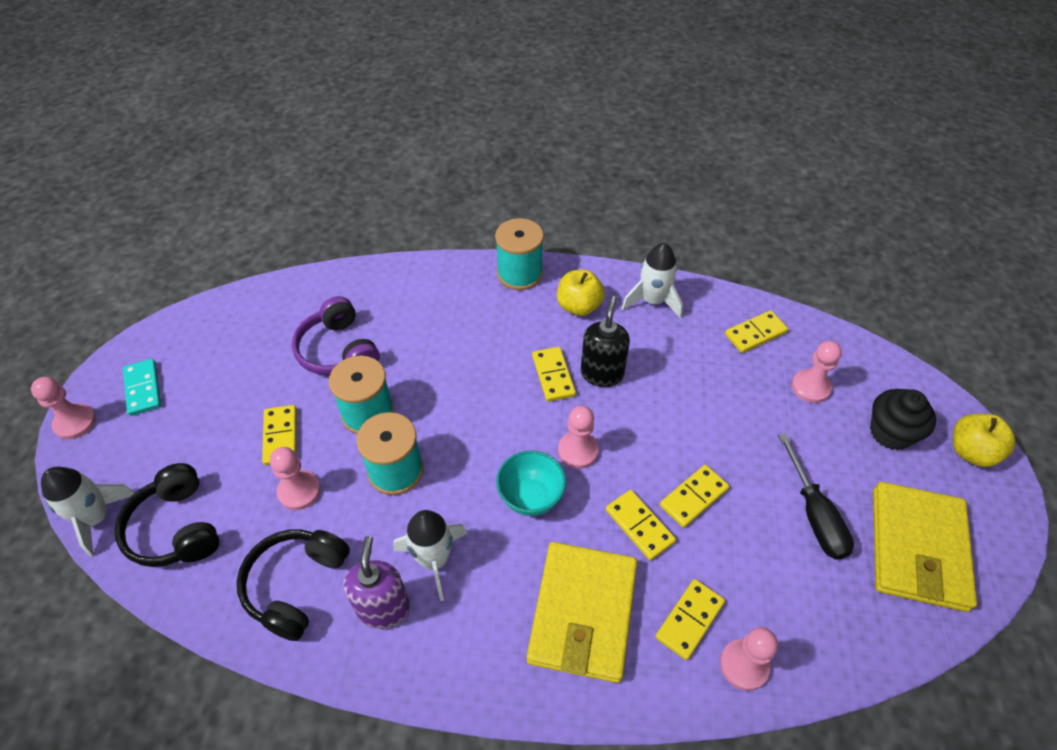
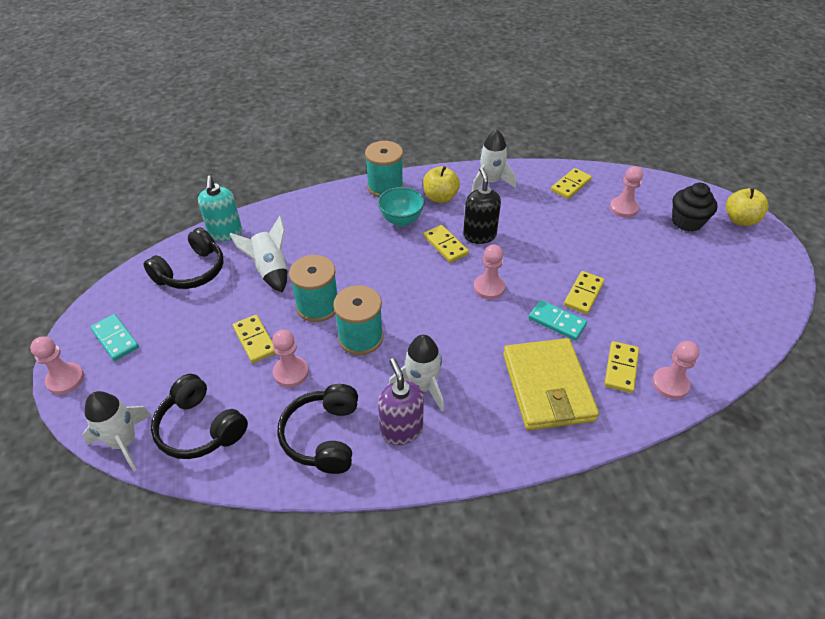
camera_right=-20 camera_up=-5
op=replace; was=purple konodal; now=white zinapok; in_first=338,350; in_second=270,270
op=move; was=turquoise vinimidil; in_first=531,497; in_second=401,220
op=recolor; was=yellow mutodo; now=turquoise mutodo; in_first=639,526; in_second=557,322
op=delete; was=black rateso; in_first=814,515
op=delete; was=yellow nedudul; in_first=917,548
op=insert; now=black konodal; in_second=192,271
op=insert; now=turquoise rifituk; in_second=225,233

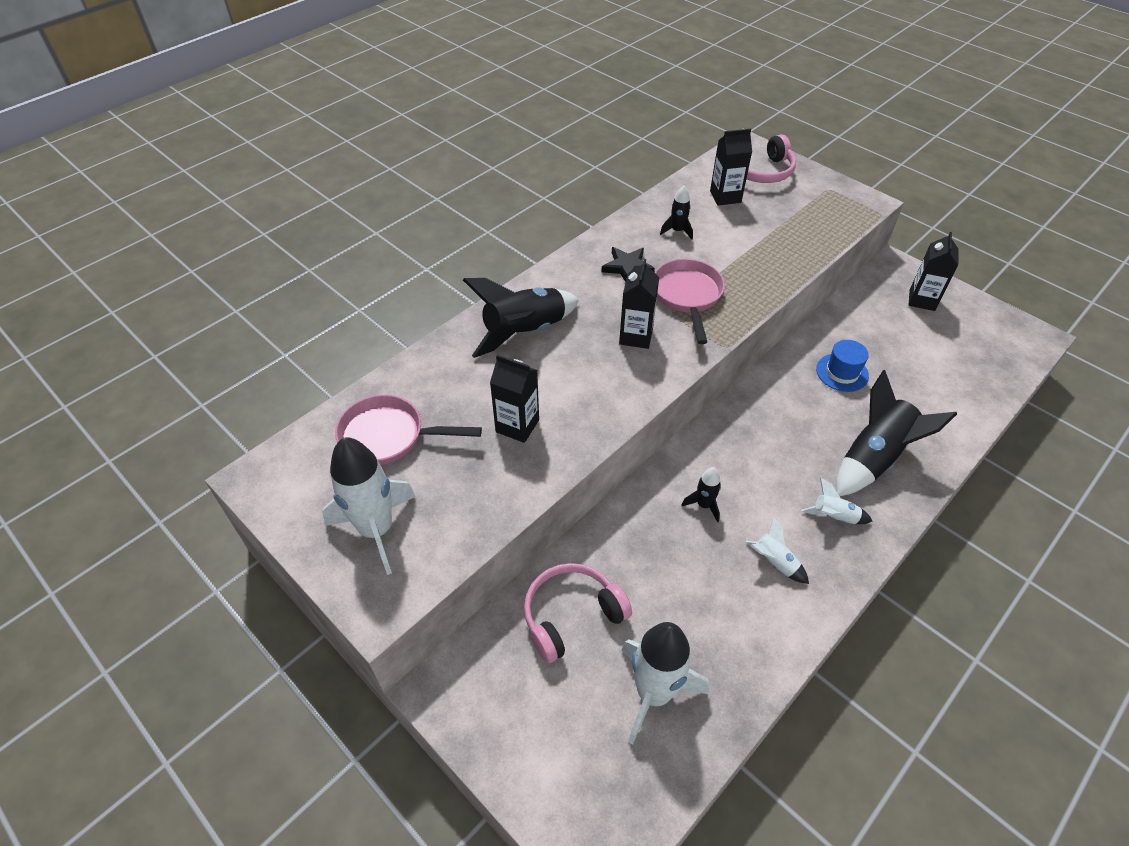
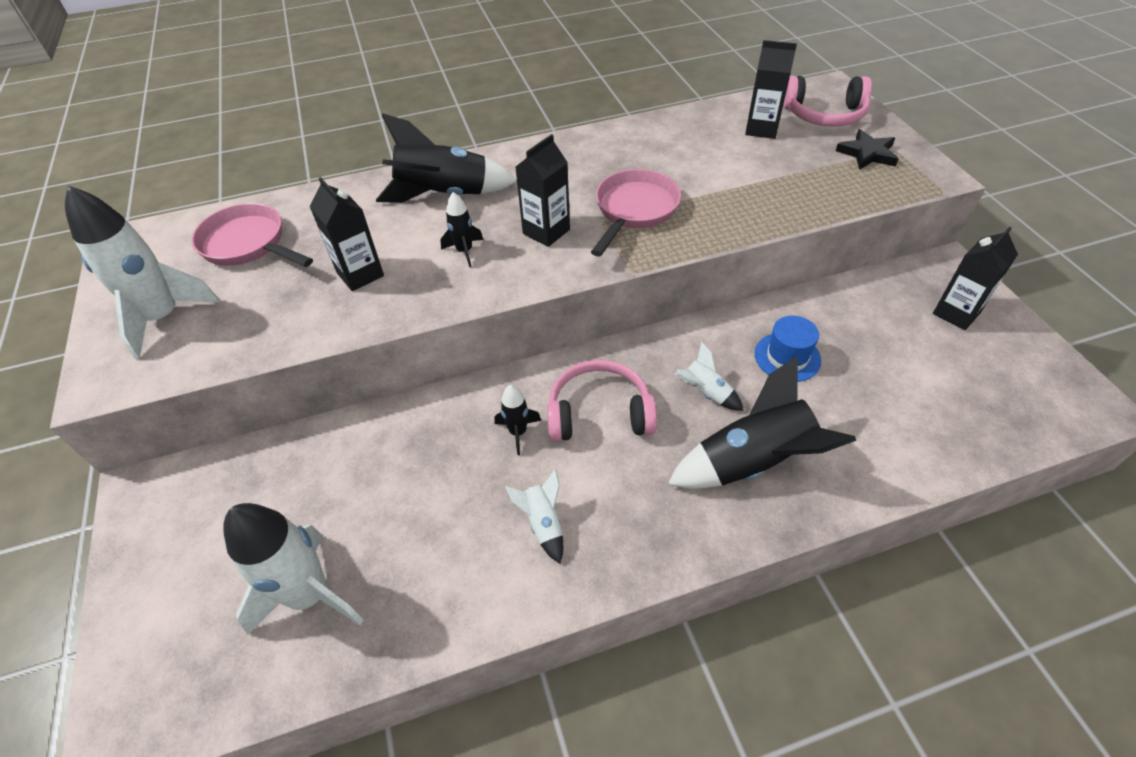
camera_right=30 camera_up=0
op=move; was=pink konodal; in_first=571,616; in_second=599,413
op=move; was=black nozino; in_first=627,267; in_second=867,153
op=move; was=black zinapok; in_first=677,231; in_second=464,251
op=move; was=white zinapok; in_first=834,517; in_second=706,392

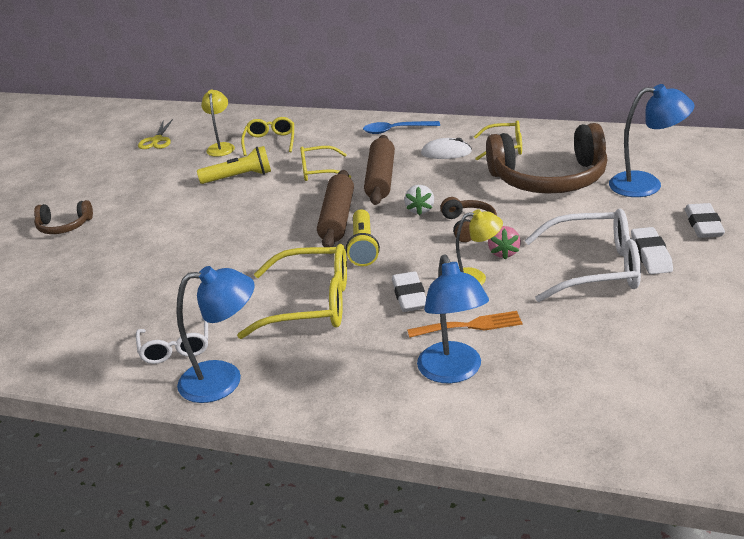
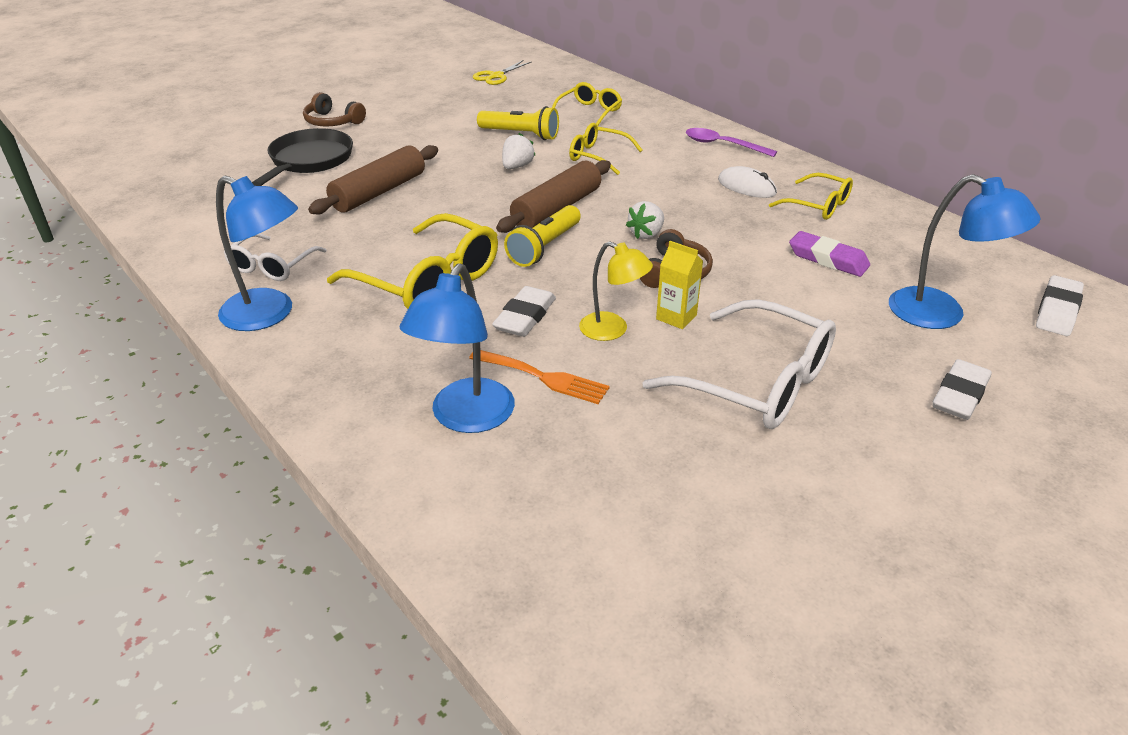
camera_right=30 camera_up=5
op=delete; was=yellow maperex; in_first=221,147
op=recolor; was=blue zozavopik; now=purple zozavopik; in_first=395,130; in_second=722,145
op=move; was=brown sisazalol; in_first=380,179; in_second=379,192
op=replace; was=brown konodal; now=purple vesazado; in_first=549,179; in_second=828,259
op=replace; was=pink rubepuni; now=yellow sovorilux; in_first=504,253; in_second=676,317
op=move; was=white vesazado; in_first=651,255; in_second=1057,311
op=insert; now=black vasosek; in_second=309,160
op=insert; now=white rubepuni; in_second=517,166

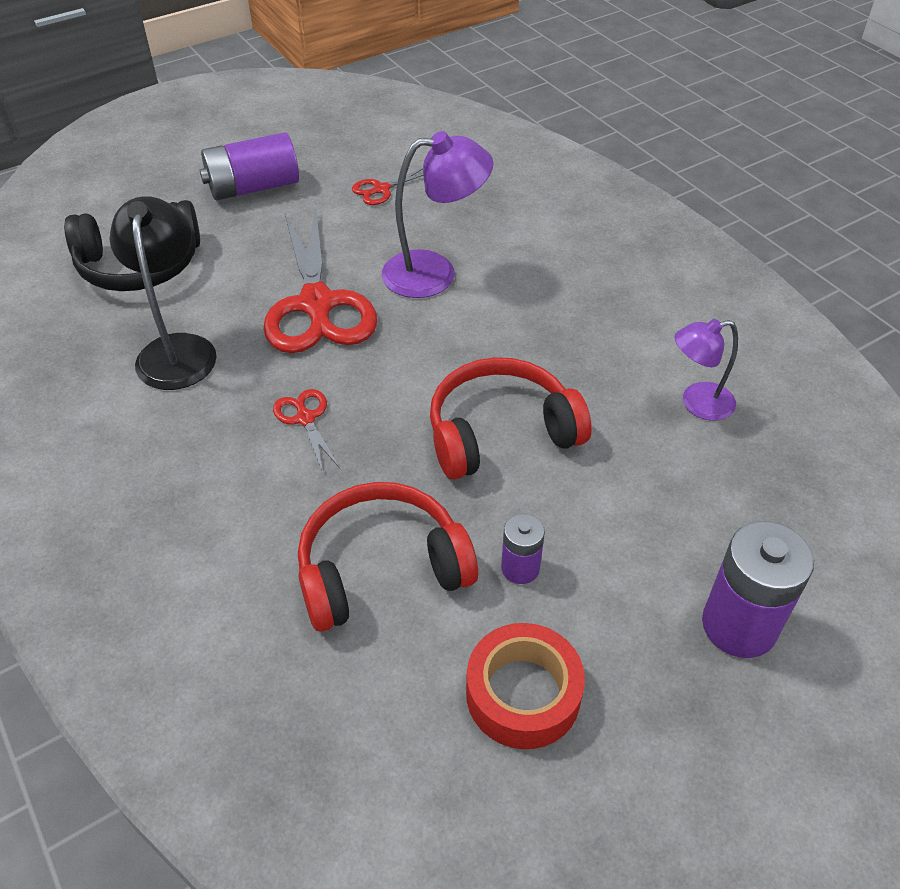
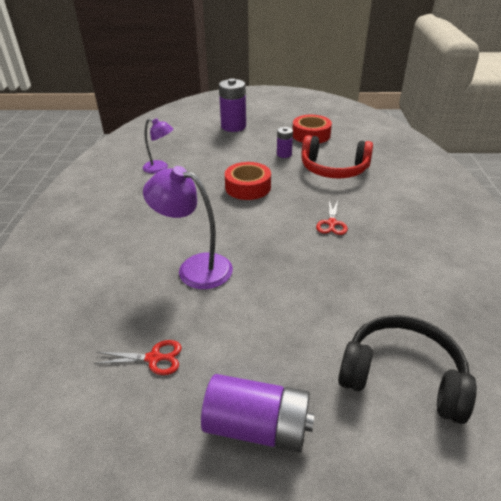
camera_right=-145 camera_up=-10
op=delete; was=black maperex; in_first=177,349
op=delete; was=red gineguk; in_first=317,304
op=replace; was=red konodal; now=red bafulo; in_first=500,432; in_second=248,187

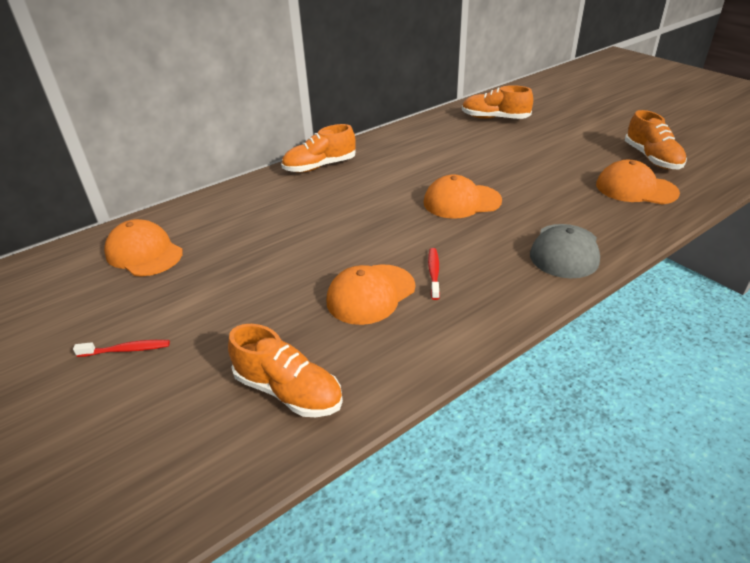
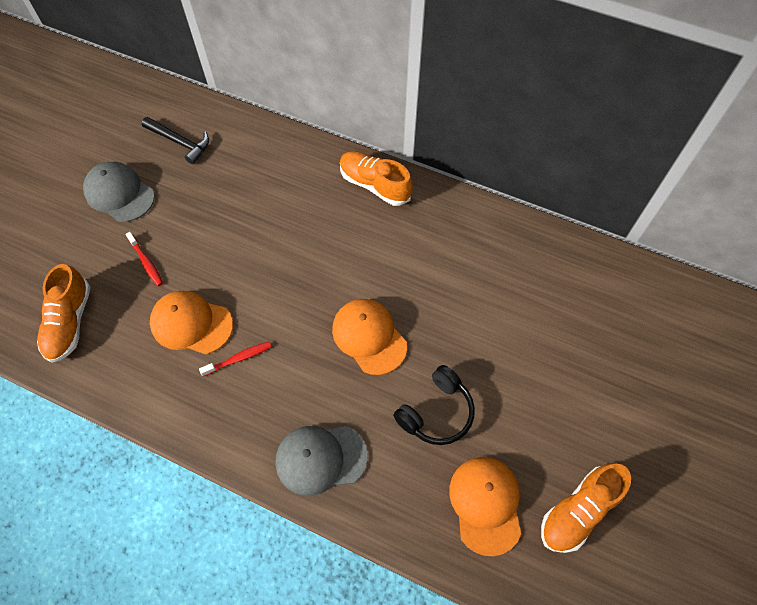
camera_right=60 camera_up=25
op=move; was=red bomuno; in_first=127,350; in_second=146,262
op=replace; was=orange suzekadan; now=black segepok; in_first=144,253; in_second=180,142
op=delete; was=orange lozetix; in_first=494,118
op=insert; now=grey suzekadan; in_second=119,193
op=insert; now=black konodal; in_second=436,412

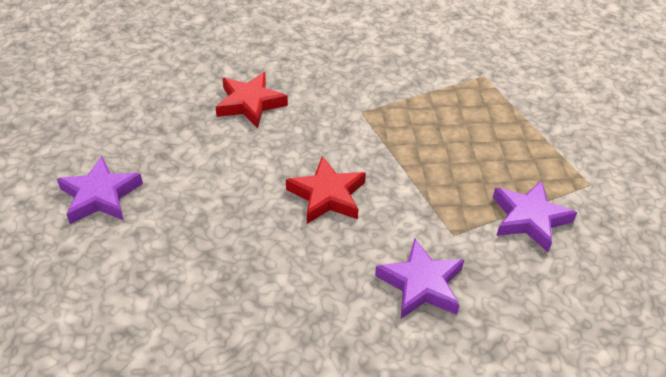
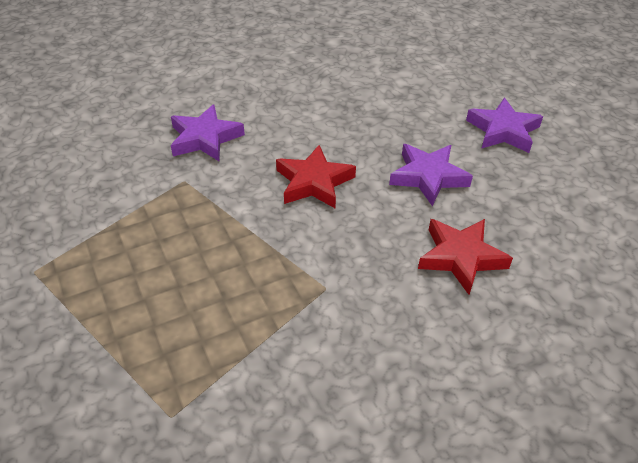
camera_right=160 camera_up=0
op=move; was=purple nozino; in_first=529,219; in_second=428,177

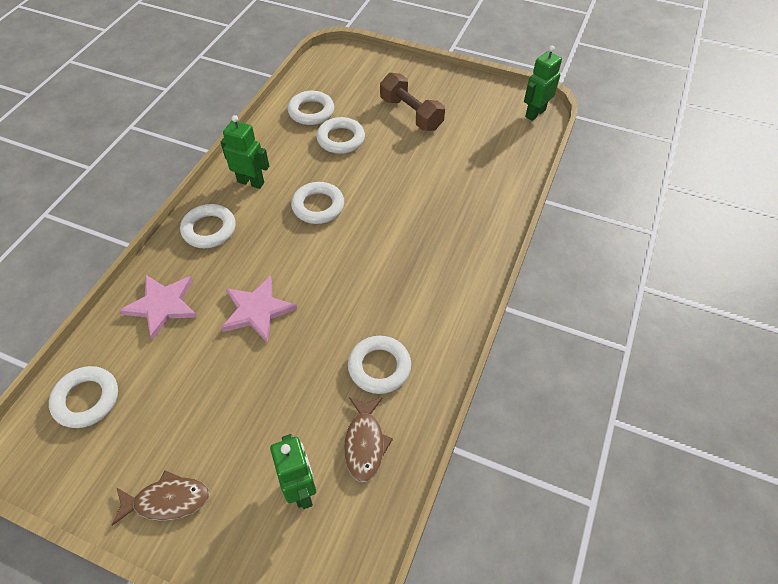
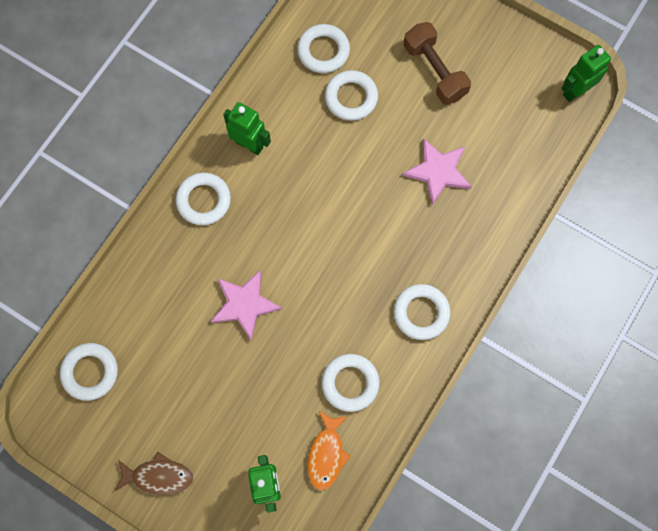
camera_right=10 camera_up=20
op=move; was=pink nozino; in_first=162,305; in_second=438,171
op=move; was=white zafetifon; in_first=318,206; in_second=421,313
op=recolor; was=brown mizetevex; now=orange mizetevex; in_first=365,443; in_second=326,454

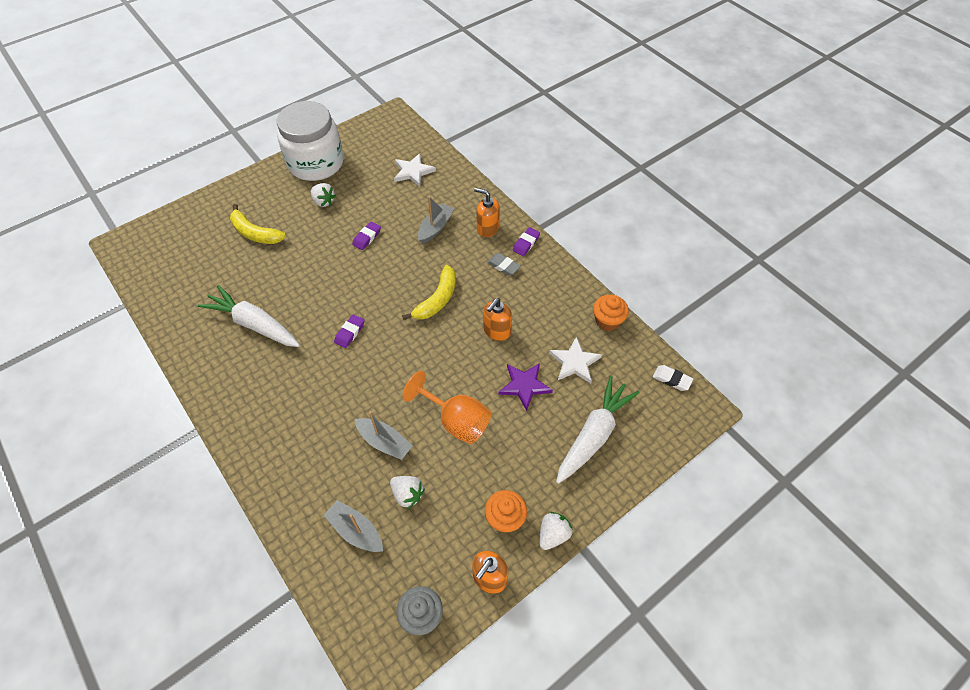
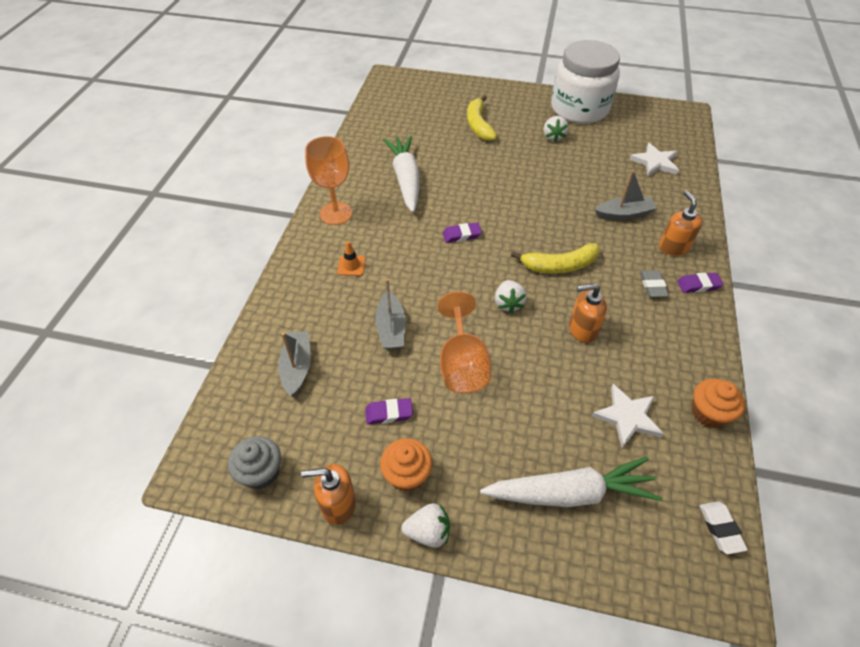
camera_right=50 camera_up=-5
op=move; was=purple vesazado; in_first=367,237; in_second=389,413
op=move; was=white rubepuni; in_first=407,494; in_second=508,303
op=delete; was=purple nozino; in_first=524,386
op=insert; now=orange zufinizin; in_second=336,213
op=insert; now=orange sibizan; in_second=351,266

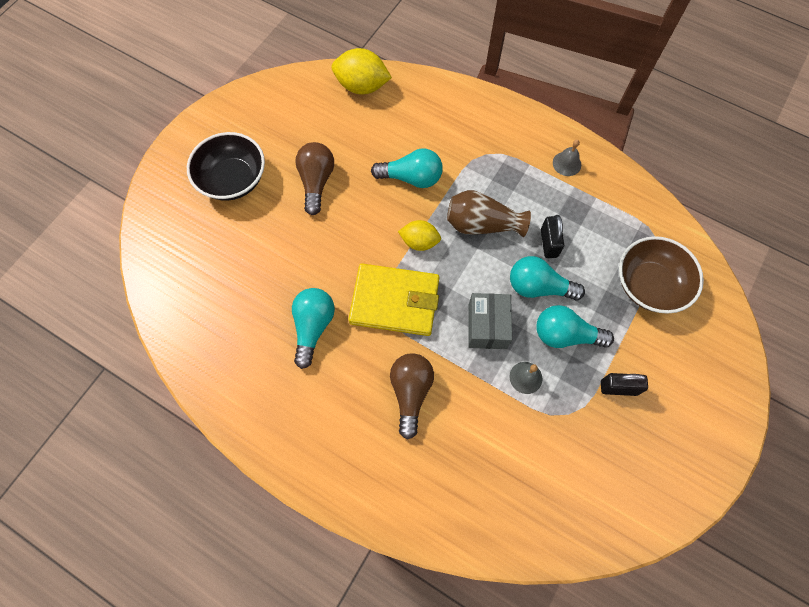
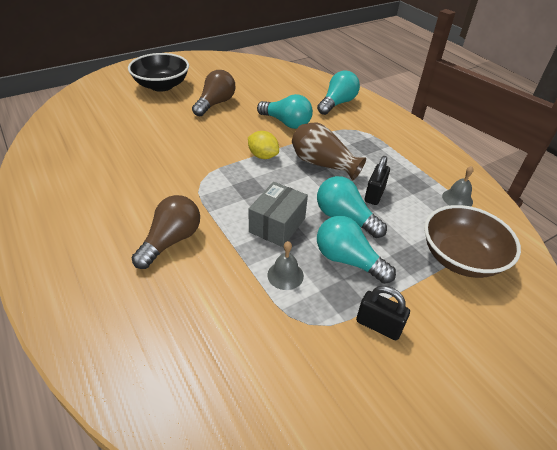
camera_right=25 camera_up=-25
op=move; was=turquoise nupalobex; in_first=313,327; in_second=337,103
op=delete; was=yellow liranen; in_first=362,86
op=delete; was=yellow nedudul; in_first=394,301
op=move; was=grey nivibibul; in_first=567,163; in_second=457,199

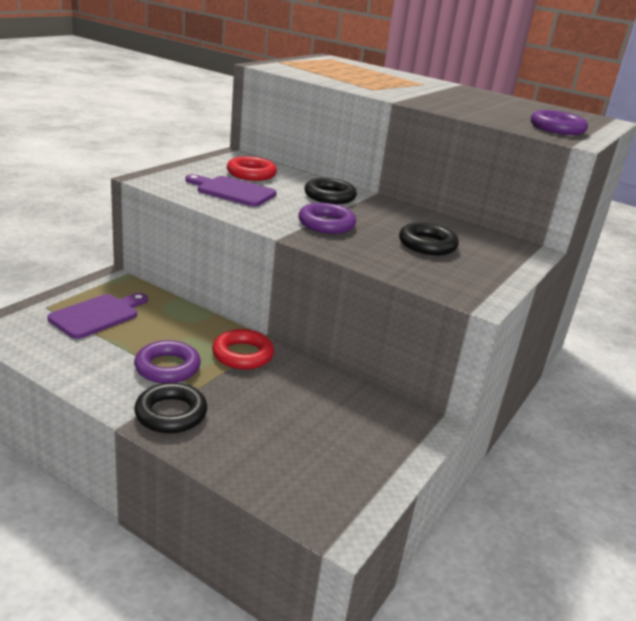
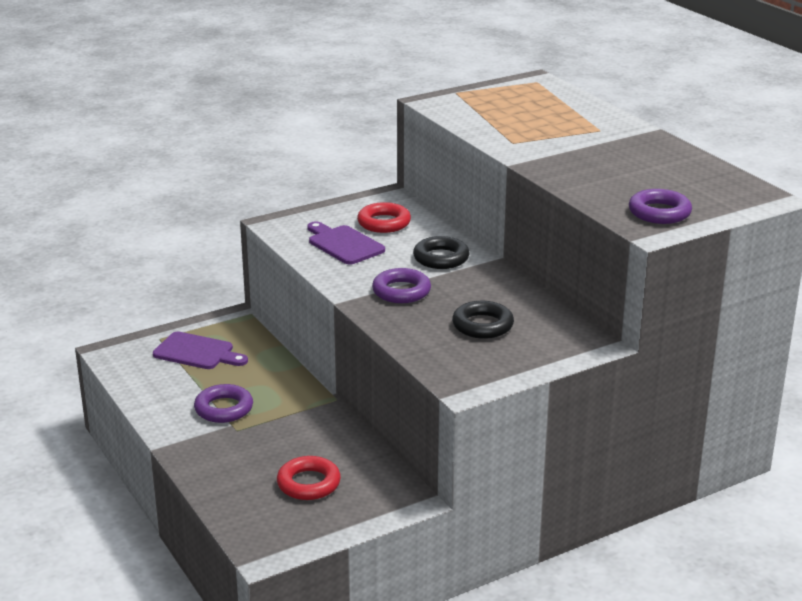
camera_right=30 camera_up=0
op=rotate; was=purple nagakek; in_first=97,315; in_second=197,352; clockwise=45
op=delete; was=black zafetifon; in_first=171,413
op=move; was=red zafetifon; in_first=242,354; in_second=308,483

